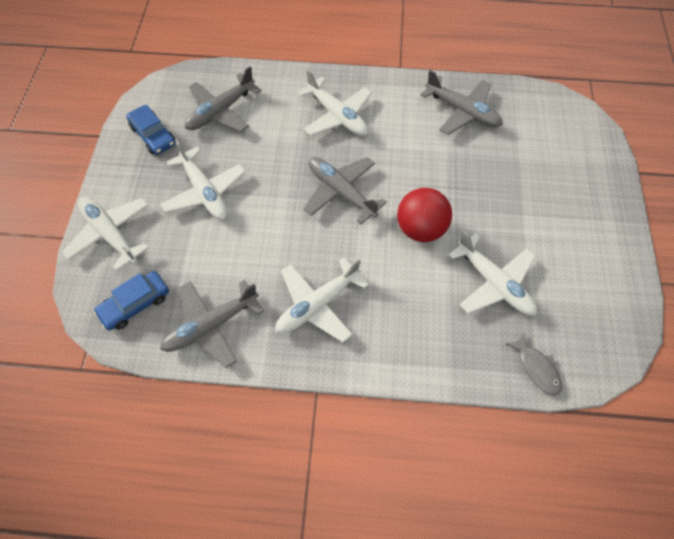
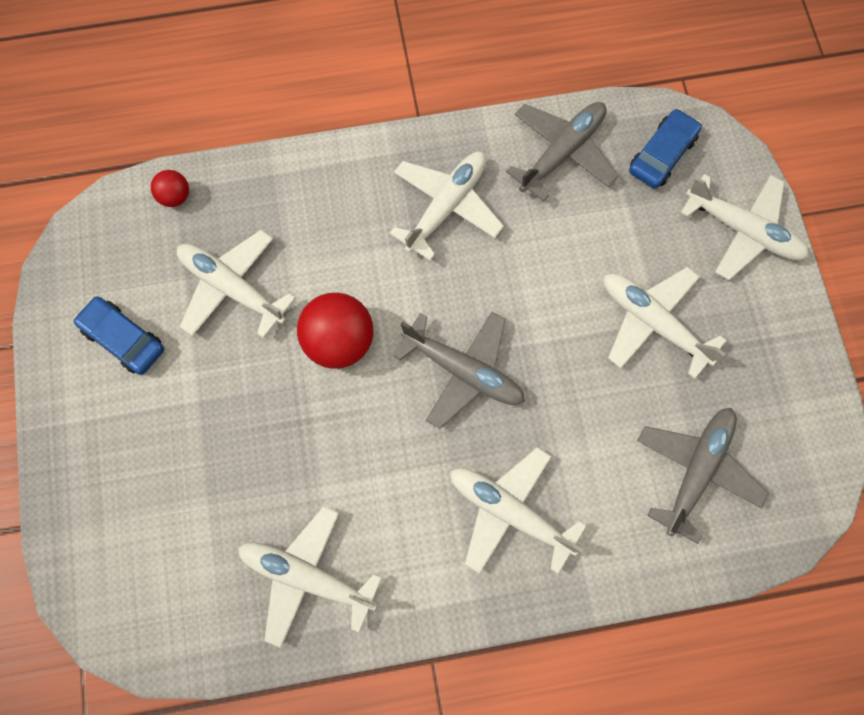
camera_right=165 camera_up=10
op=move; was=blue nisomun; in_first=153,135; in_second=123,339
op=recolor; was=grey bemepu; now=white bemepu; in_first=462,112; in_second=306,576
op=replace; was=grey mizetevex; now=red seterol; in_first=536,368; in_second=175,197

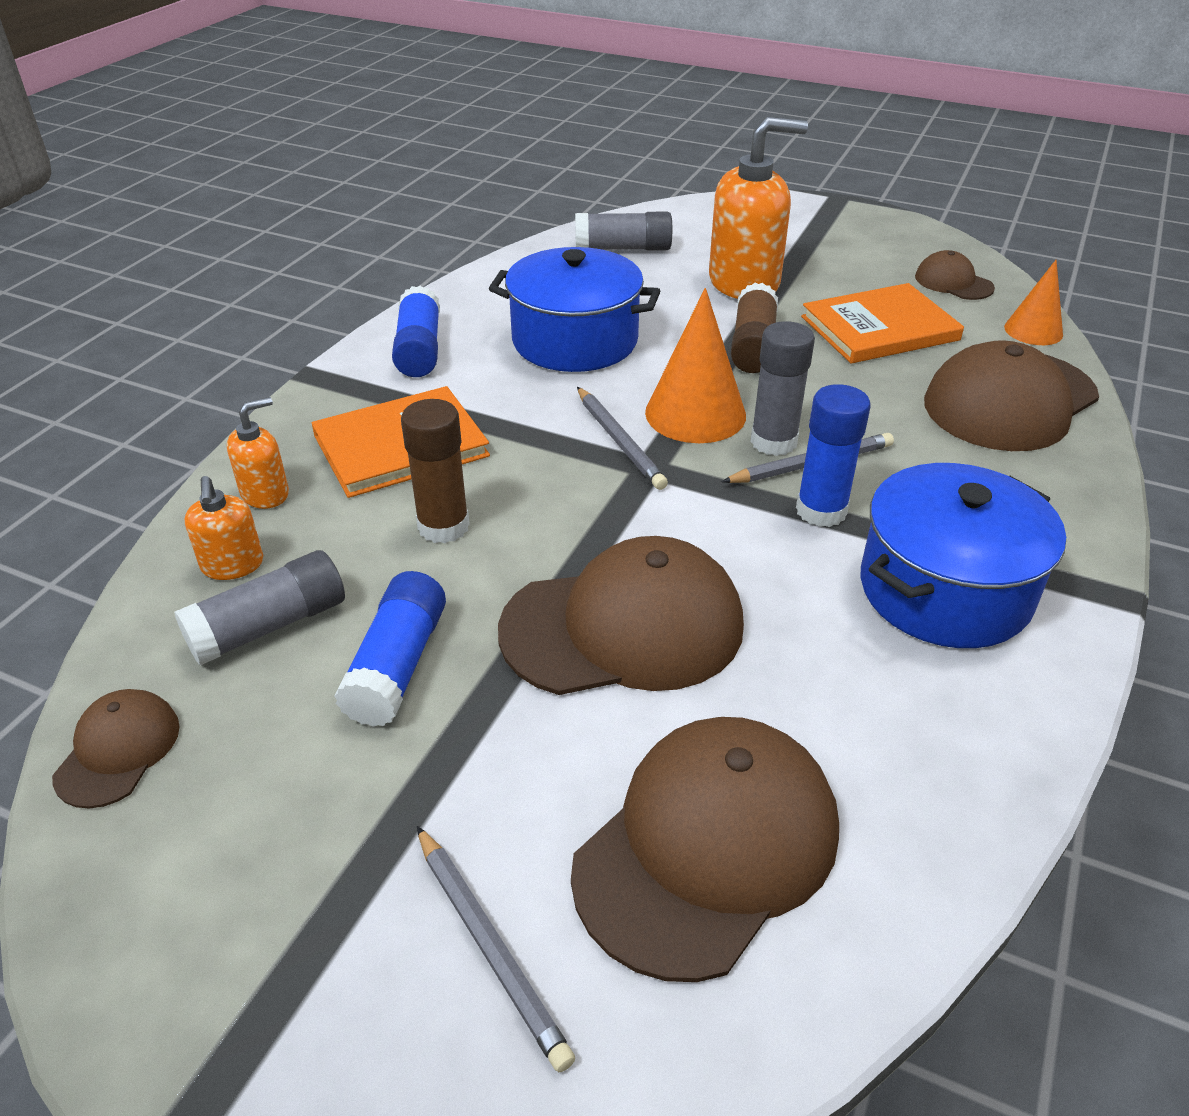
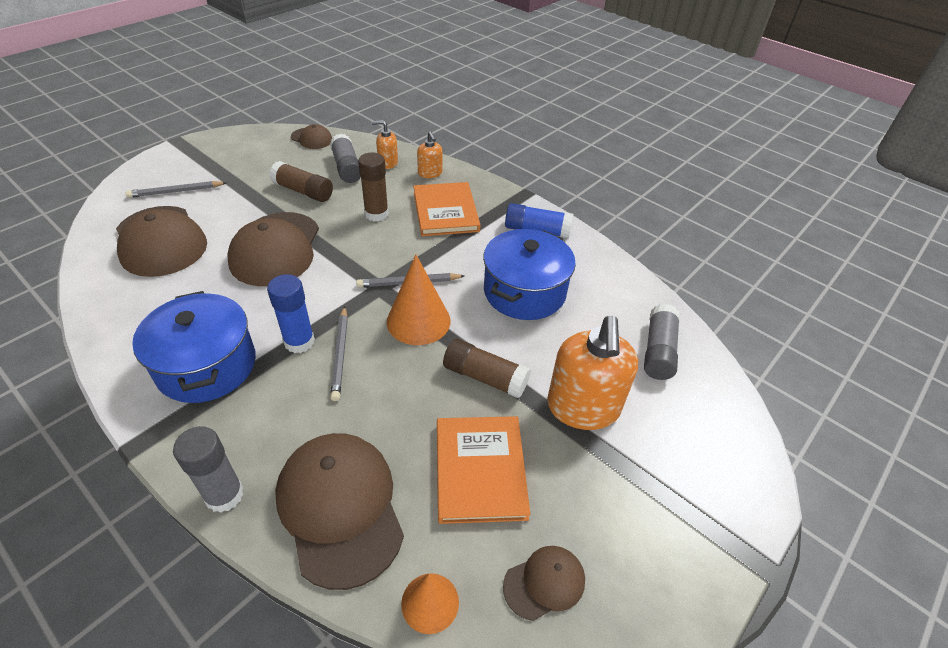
camera_right=105 camera_up=5
op=recolor; was=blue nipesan; now=brown nipesan; in_first=397,665; in_second=303,191
op=move; was=grey nipesan; in_first=773,442; in_second=224,495

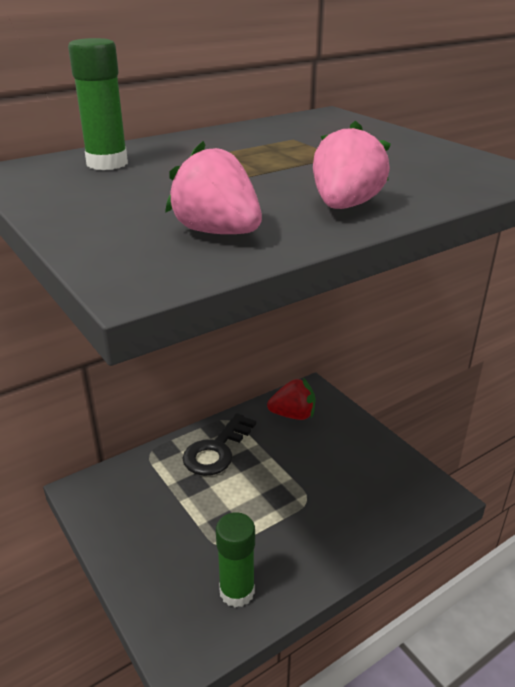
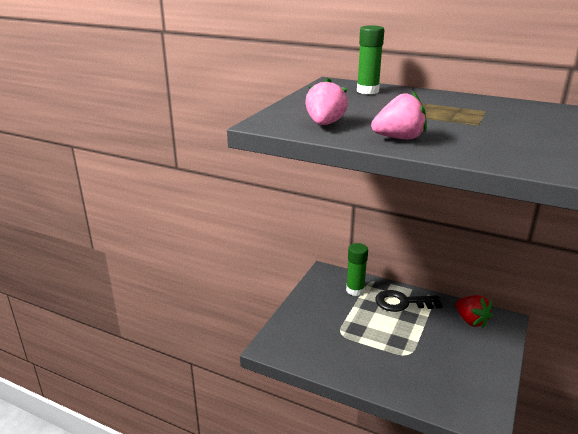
camera_right=60 camera_up=-5
op=move; was=green nipesan; in_first=237,591; in_second=355,290

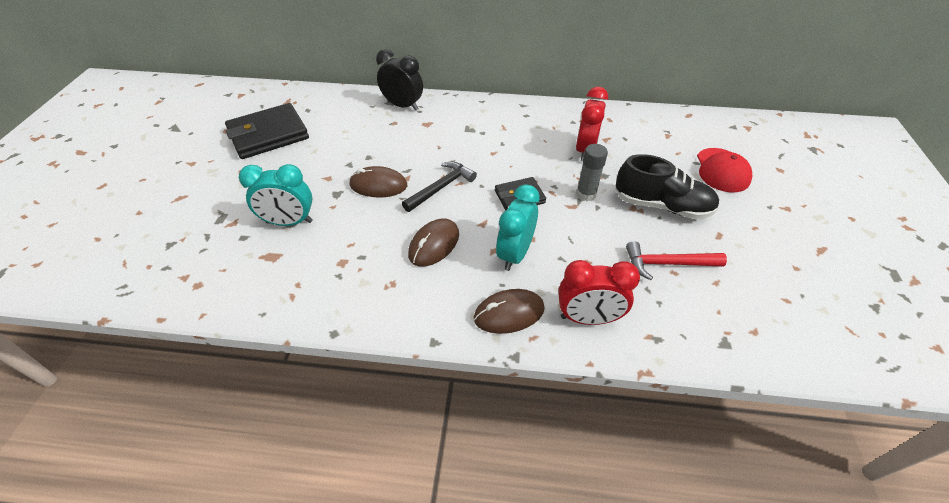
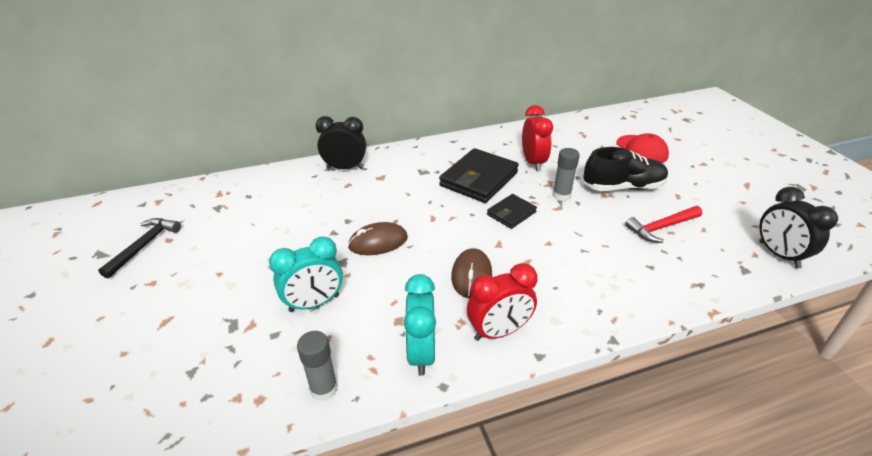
camera_right=-25 camera_up=-10
op=move; was=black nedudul; in_first=268,135; in_second=479,179
op=move; was=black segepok; in_first=441,187; in_second=144,246
op=delete; was=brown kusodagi; in_first=509,313
op=move; was=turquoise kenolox; in_first=515,254; in_second=421,353
op=move; was=red kenolox; in_first=588,318; in_second=499,331
op=insert; now=grey nipesan; in_second=324,389
op=insert; now=black kenolox; in_second=778,255

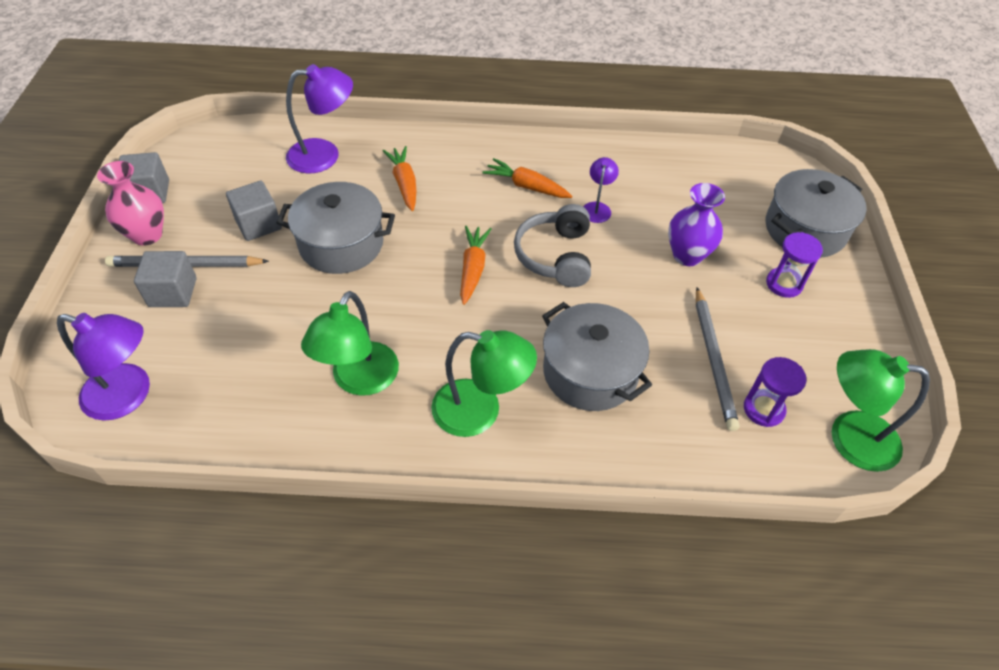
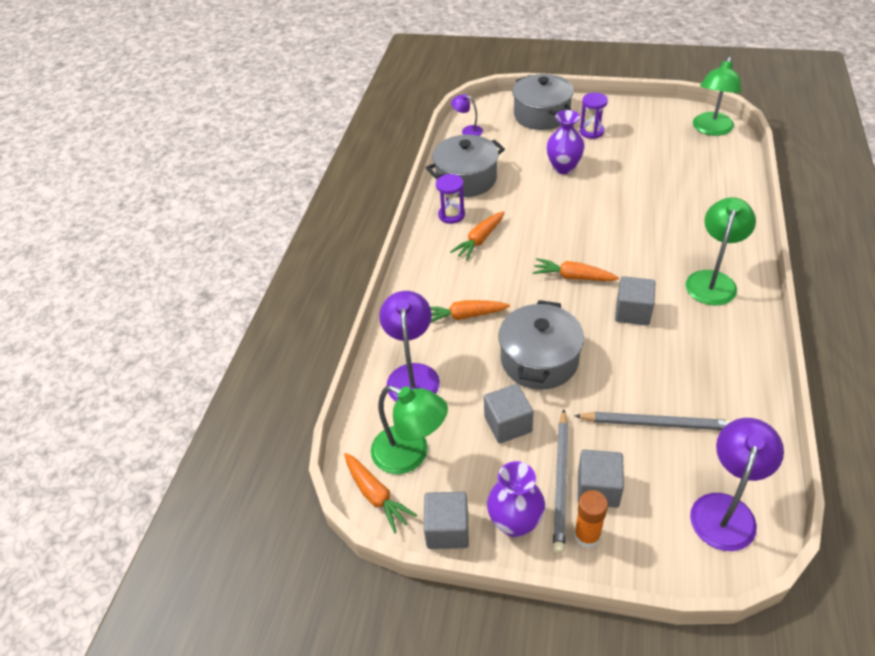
camera_right=-75 camera_up=-5
op=recolor; was=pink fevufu; now=purple fevufu; in_first=147,235; in_second=515,523
op=move; was=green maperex; in_first=359,380; in_second=411,454
op=delete; was=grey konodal; in_first=555,256
op=move; was=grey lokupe; in_first=590,372; in_second=466,179
op=move; was=purple maperex; in_first=597,208; in_second=467,131
op=move; was=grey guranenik; in_first=713,360; in_second=656,423
op=move; was=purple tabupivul; in_first=763,409; in_second=451,215
op=insert; now=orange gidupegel; in_second=376,495
op=insert; now=orange nipesan; in_second=587,535
op=insert; now=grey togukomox; in_second=632,312

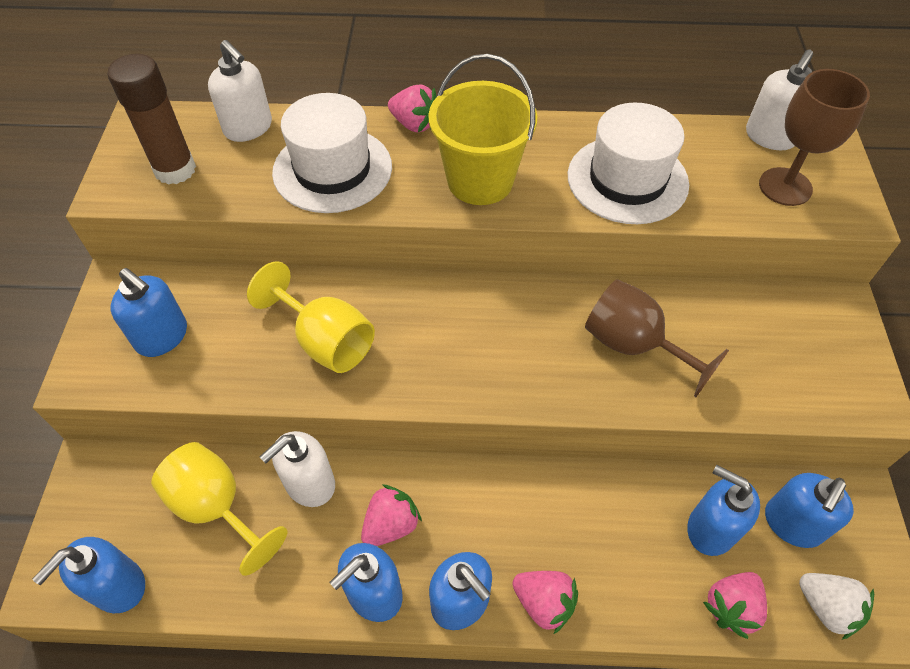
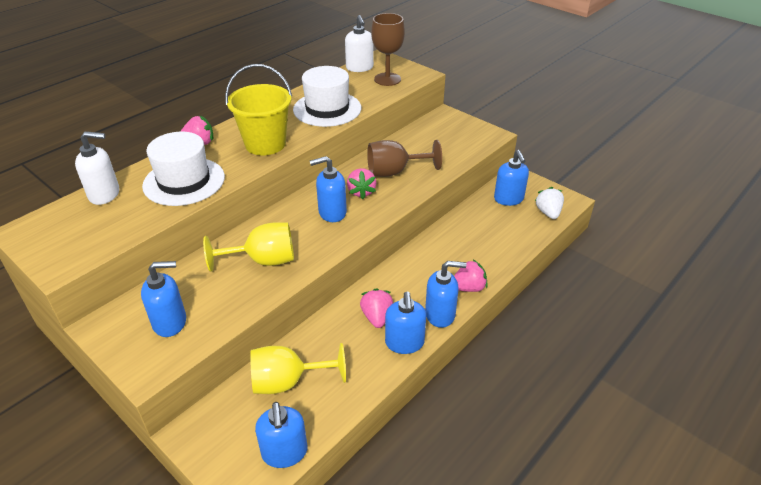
camera_right=-50 camera_up=-15
op=delete; was=brown nipesan; in_first=175,170
op=delete; was=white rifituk; in_first=309,484
op=move; was=blue rifituk; in_first=710,528; in_second=332,212
op=move; was=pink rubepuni; in_first=731,607; in_second=361,192
op=rotate; was=white rubepuni; in_first=826,607; in_second=548,213; clockwise=-90

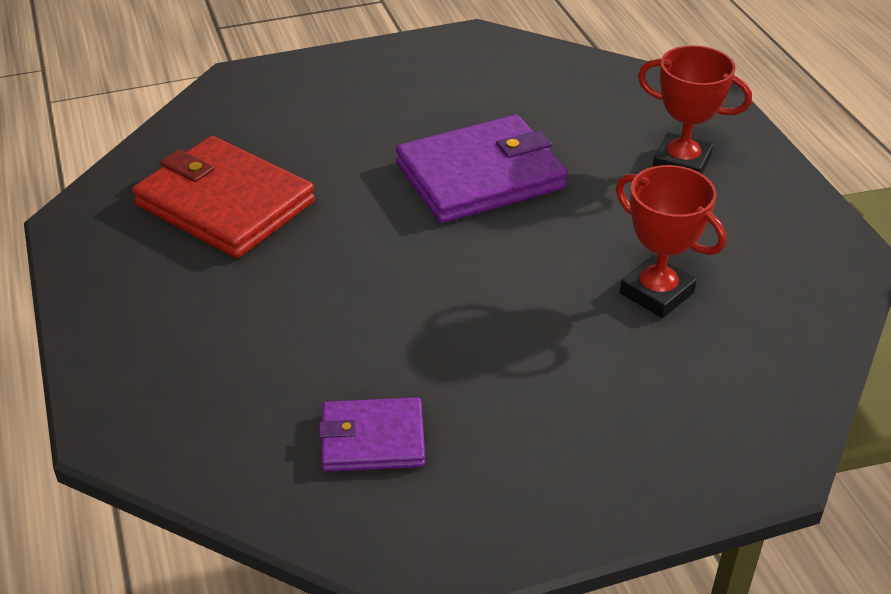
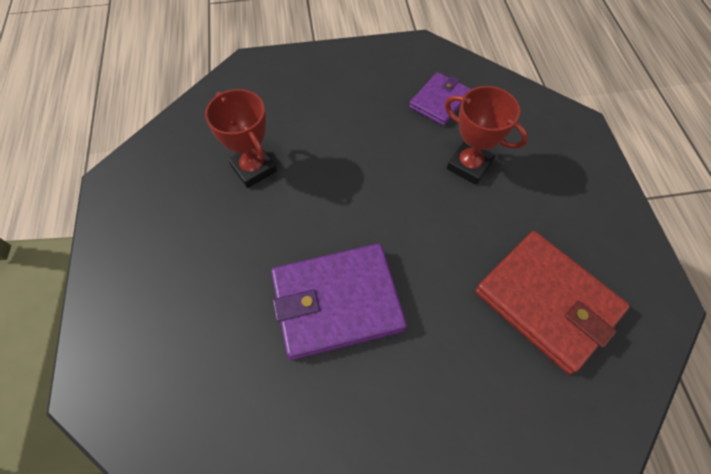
camera_right=-170 camera_up=20
op=rotate; was=purple nedudul; in_first=373,439; in_second=439,101; clockwise=-60
op=move; was=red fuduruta; in_first=681,163; in_second=469,165

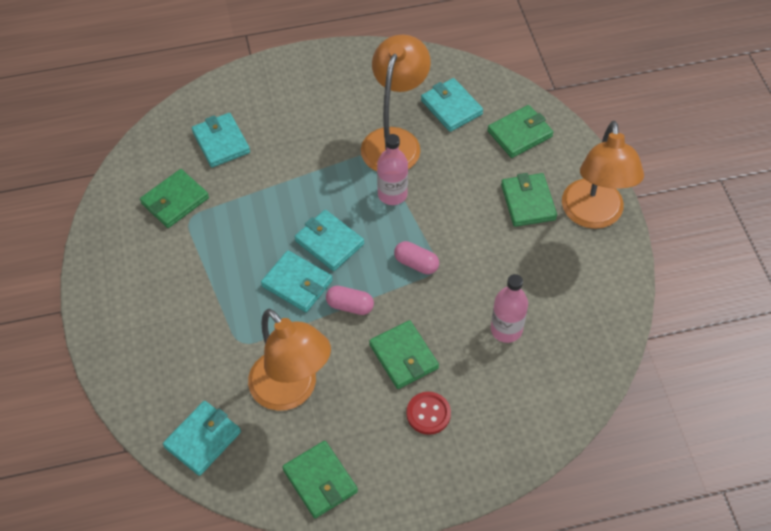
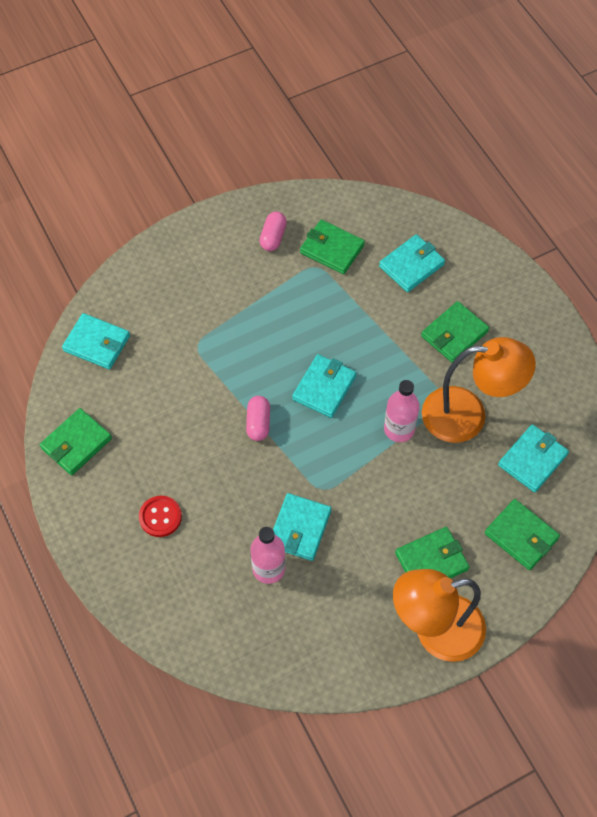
camera_right=75 camera_up=5
op=delete; was=orange maperex; in_first=291,391
op=move; was=turquoise nedudul; in_first=297,283; in_second=299,528
op=move; was=green nedudul; in_first=403,356; in_second=454,334
op=move; was=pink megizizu; in_first=416,263; in_second=273,237

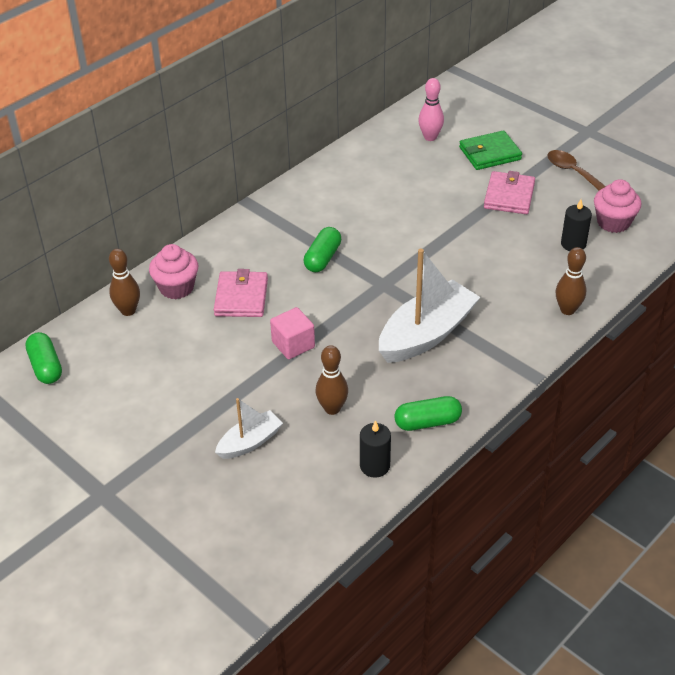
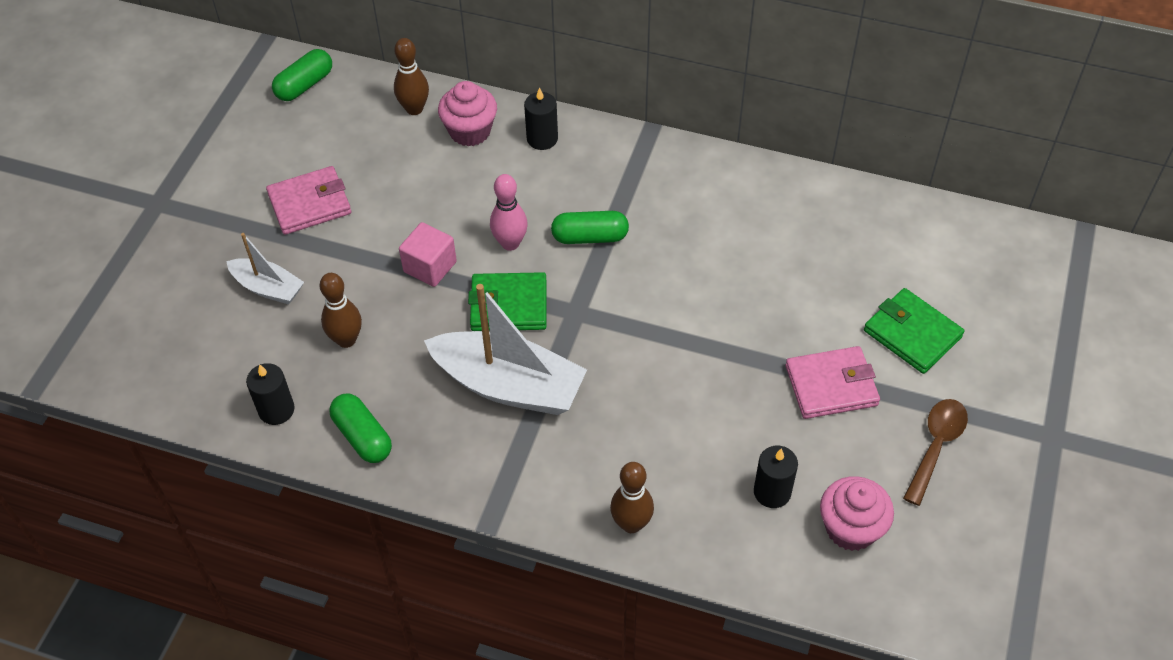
camera_right=65 camera_up=10
op=move; was=pink nedudul; in_first=241,297; in_second=310,204
op=move; was=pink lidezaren; in_first=430,137; in_second=510,243
op=insert; now=green nedudul; in_second=509,305
op=insert; now=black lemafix; in_second=542,139

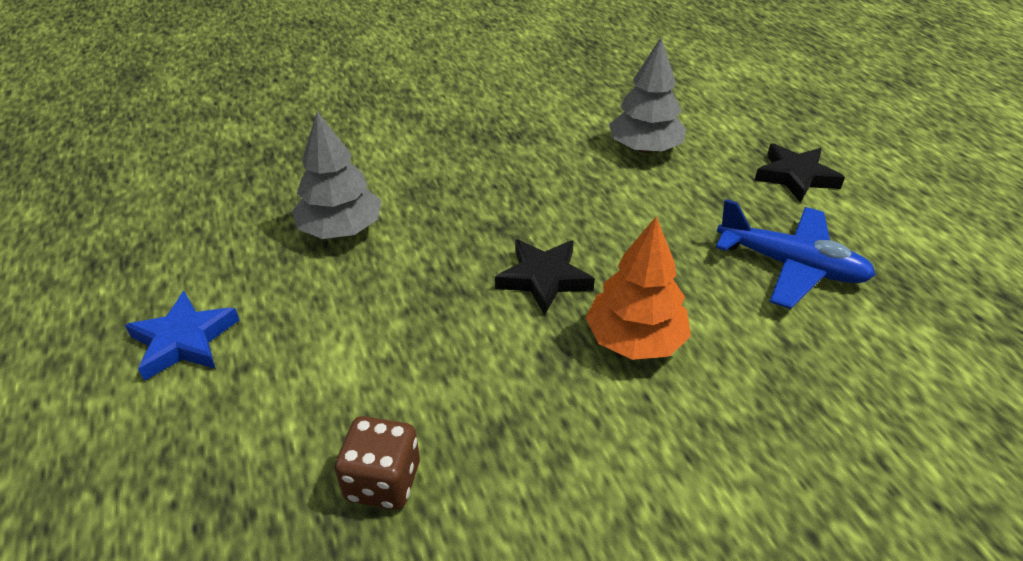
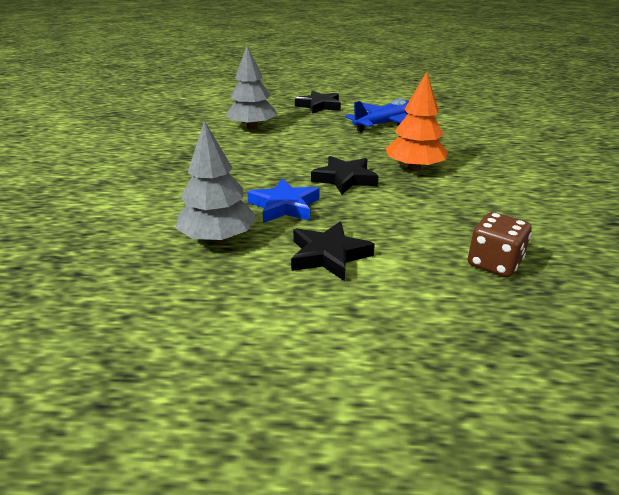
camera_right=-65 camera_up=-10
op=move; was=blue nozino; in_first=184,340; in_second=284,206
op=insert; now=black nozino; in_second=328,255

